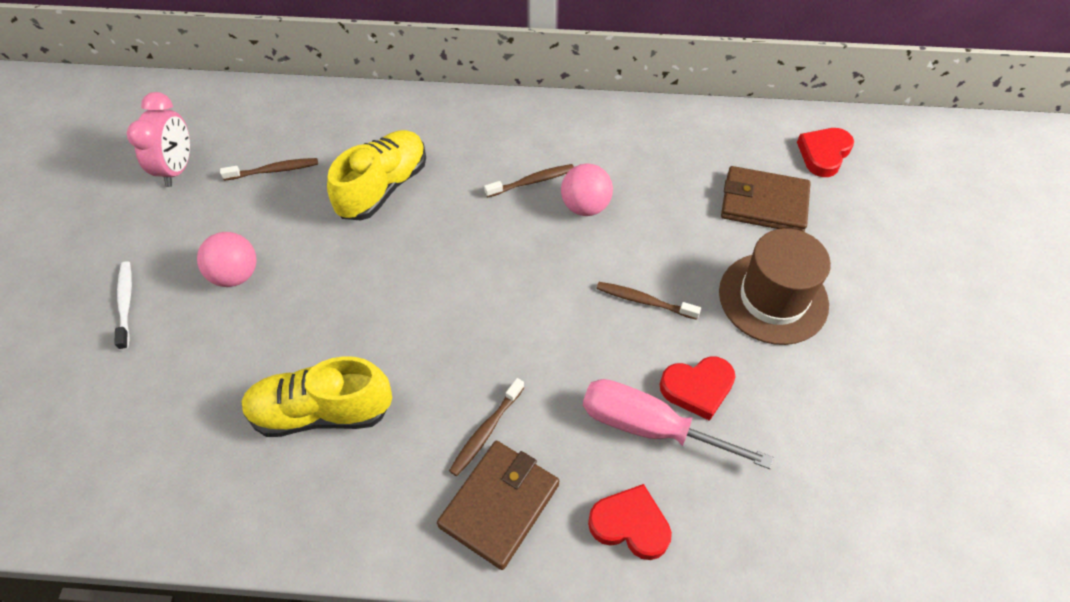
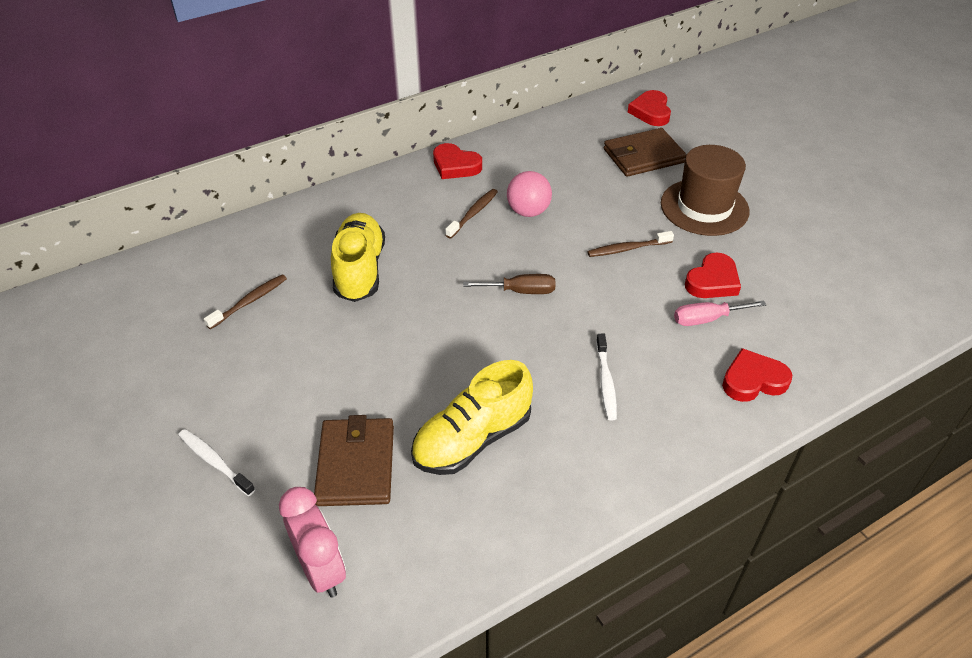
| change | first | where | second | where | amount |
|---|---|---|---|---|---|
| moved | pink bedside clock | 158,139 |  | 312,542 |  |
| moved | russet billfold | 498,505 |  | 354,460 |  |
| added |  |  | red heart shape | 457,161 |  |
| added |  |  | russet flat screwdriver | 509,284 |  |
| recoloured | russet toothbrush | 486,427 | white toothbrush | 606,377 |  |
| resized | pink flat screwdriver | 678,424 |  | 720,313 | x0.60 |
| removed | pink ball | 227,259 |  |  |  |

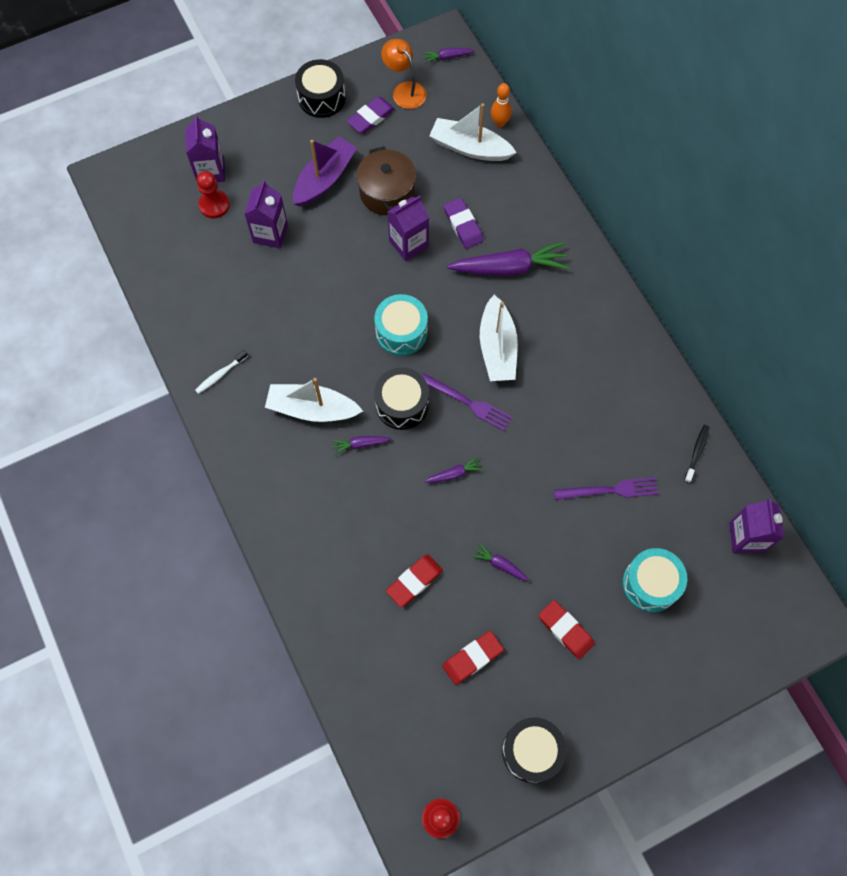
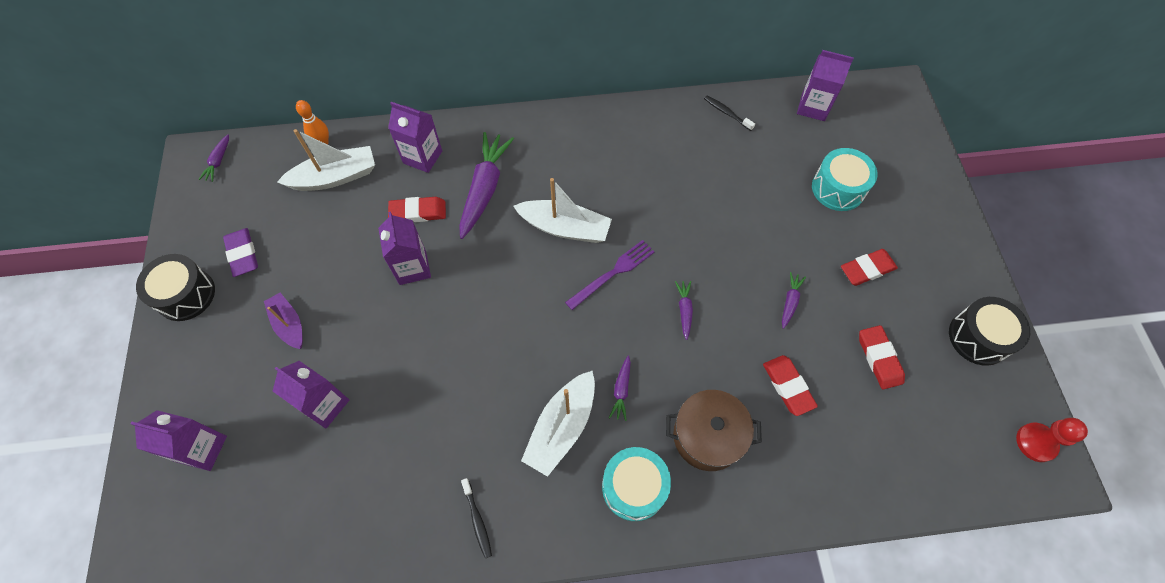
| change | first | where | second | where | amount |
|---|---|---|---|---|---|
| resized | purple sailboat | 325,172 |  | 283,321 | x0.64 |
| turned | white sailboat | 473,132 |  | 326,160 | 150 degrees counterclockwise |
| added |  |  | purple juice carton | 415,137 |  |
| recoloured | purple pencil eraser | 464,223 | red pencil eraser | 417,209 |  |
| recoloured | white toothbrush | 221,372 | jet-black toothbrush | 476,518 |  |
| moved | teal toy drum | 401,325 |  | 636,484 |  |
| moved | russet stockpot | 386,180 |  | 714,430 |  |
| turned | purple carrot | 500,562 |  | 794,300 | 150 degrees clockwise |
| removed | red chess pawn | 213,194 |  |  |  |
| removed | jet-black toy drum | 401,398 |  |  |  |
| removed | bright orange reading lamp | 403,74 |  |  |  |
| removed | purple table fork | 606,488 |  |  |  |

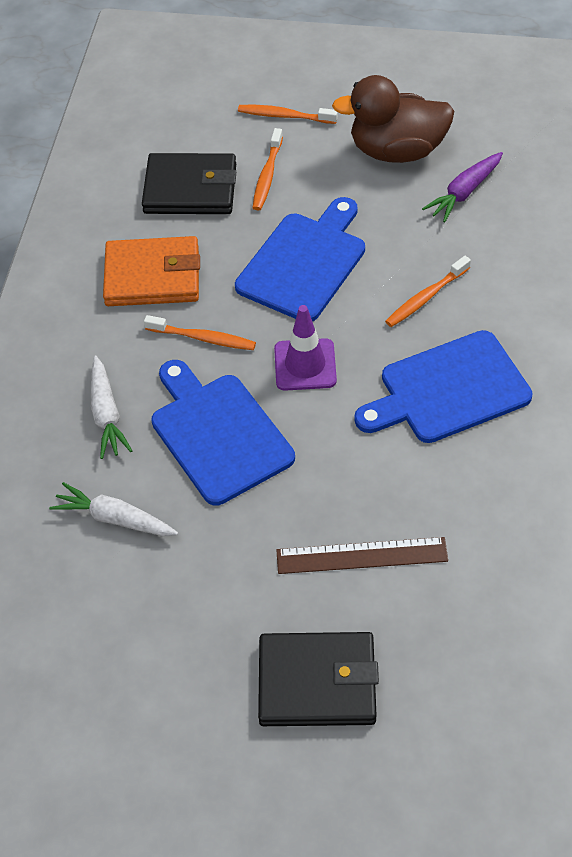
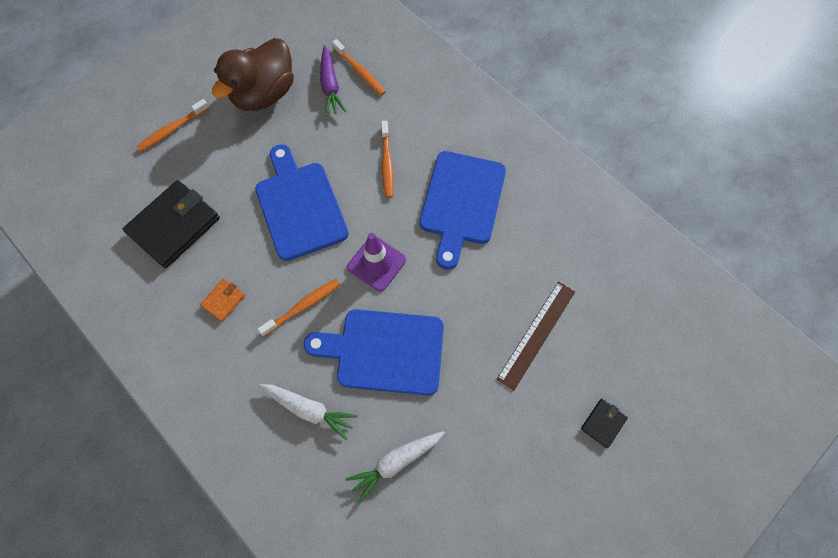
| change | first | where | second | where | amount |
|---|---|---|---|---|---|
| resized | bright orange billfold | 151,271 |  | 223,300 | x0.46 |
| moved | bright orange toothbrush | 268,169 |  | 359,67 |  |
| resized | jet-black billfold | 318,679 |  | 604,423 | x0.46 |

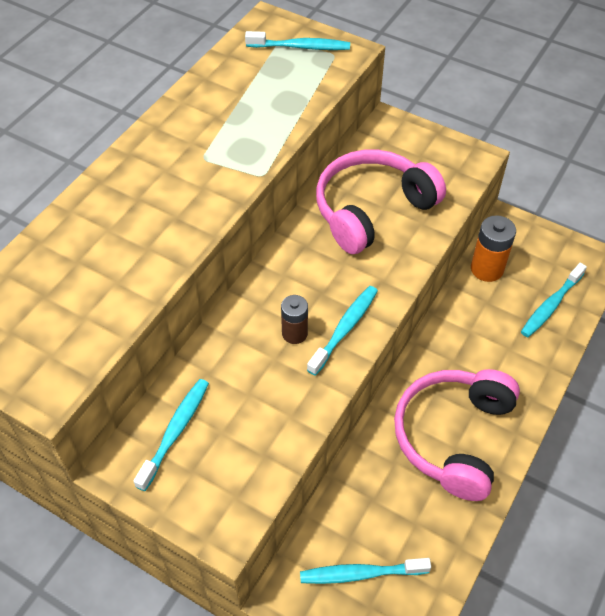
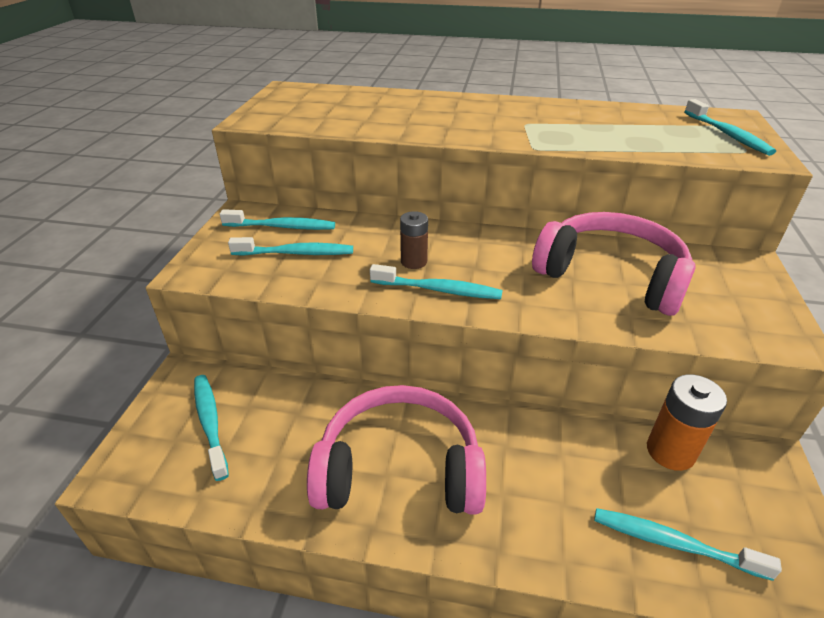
| change | first | where | second | where | amount |
|---|---|---|---|---|---|
| added |  |  | teal toothbrush | 290,246 |  |

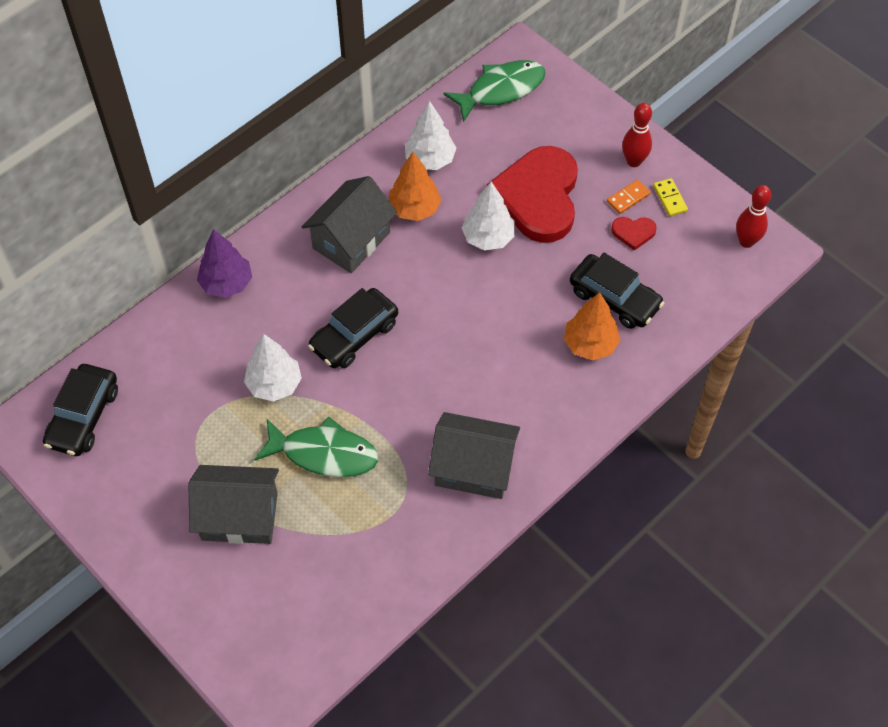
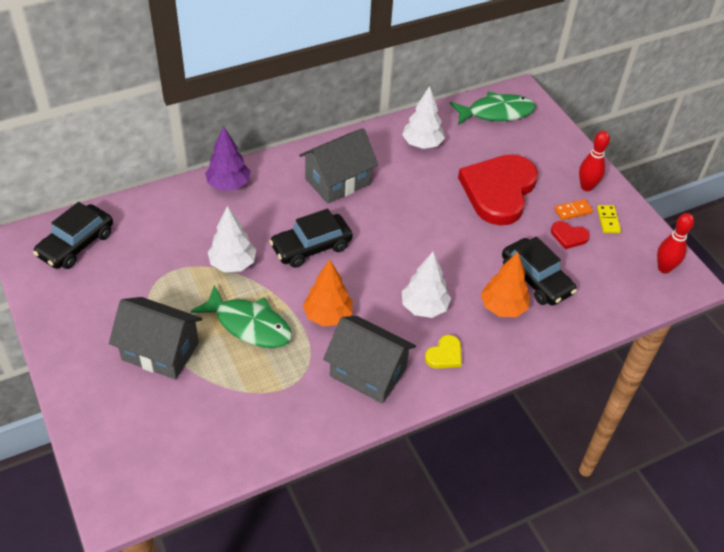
| change | first | where | second | where | amount |
|---|---|---|---|---|---|
| moved | bright orange fir tree | 415,186 |  | 328,293 |  |
| moved | white fir tree | 488,216 |  | 426,285 |  |
| added |  |  | bright yellow heart shape | 443,352 |  |

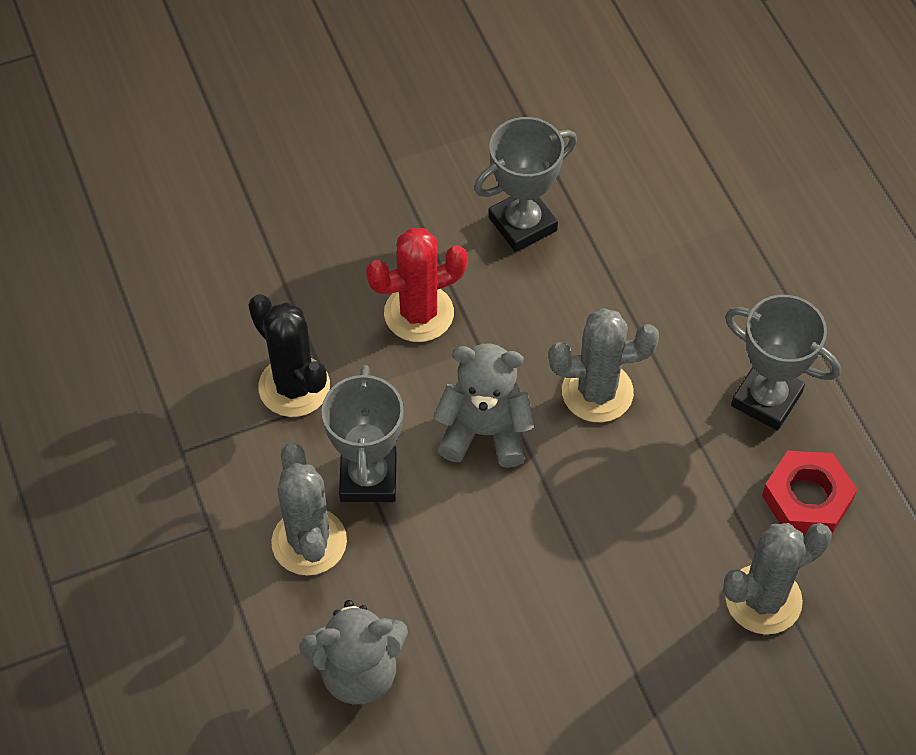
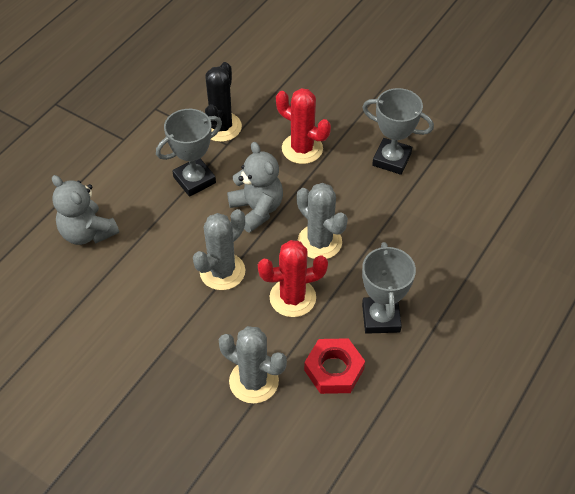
| change | first | where | second | where | amount |
|---|---|---|---|---|---|
| moved | grey cactus | 309,509 |  | 219,249 |  |
| added |  |  | red cactus | 293,278 |  |

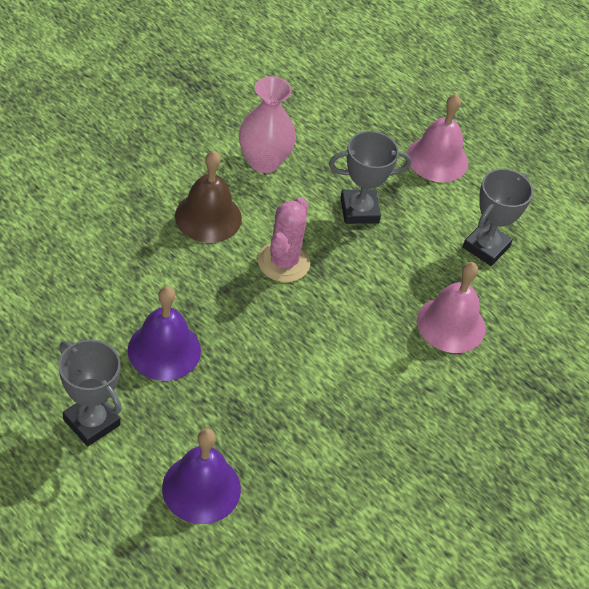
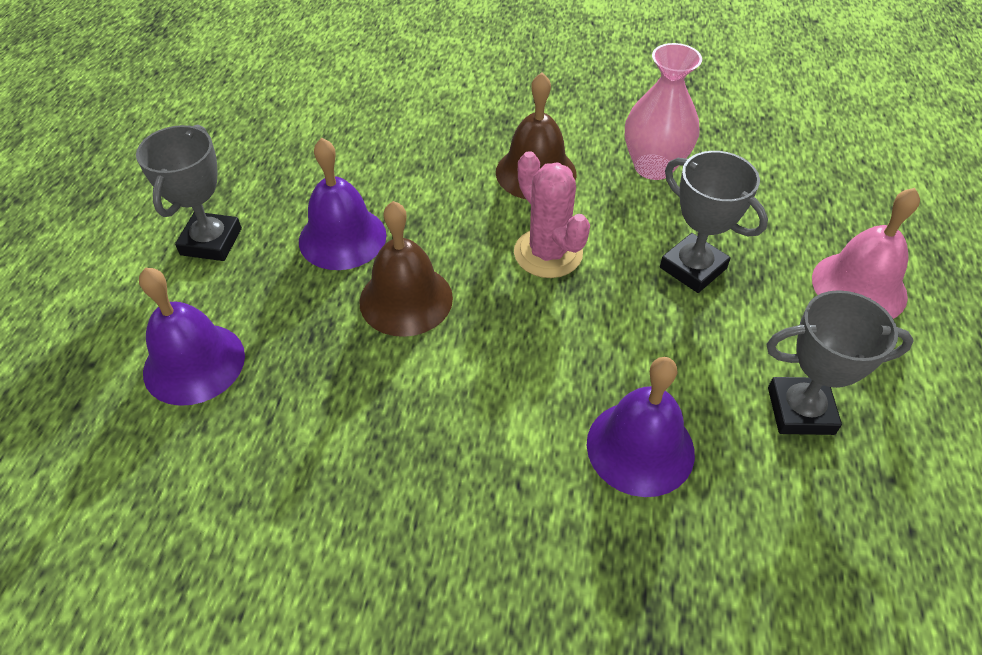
| change | first | where | second | where | amount |
|---|---|---|---|---|---|
| added |  |  | russet hand bell | 406,269 |  |
| turned | pink cactus | 284,239 |  | 552,214 | 75 degrees clockwise |
| recoloured | pink hand bell | 451,307 | purple hand bell | 641,427 |  |

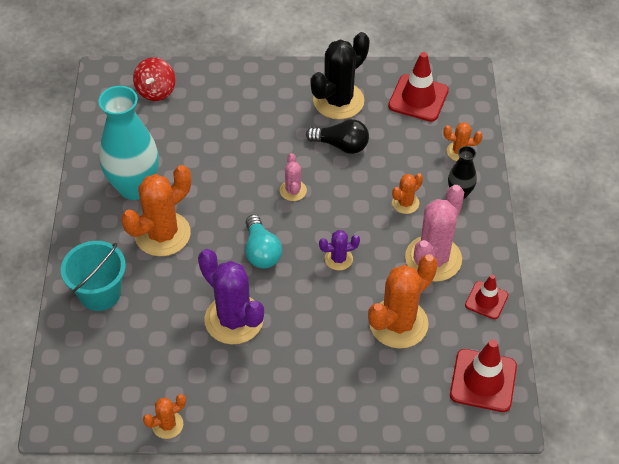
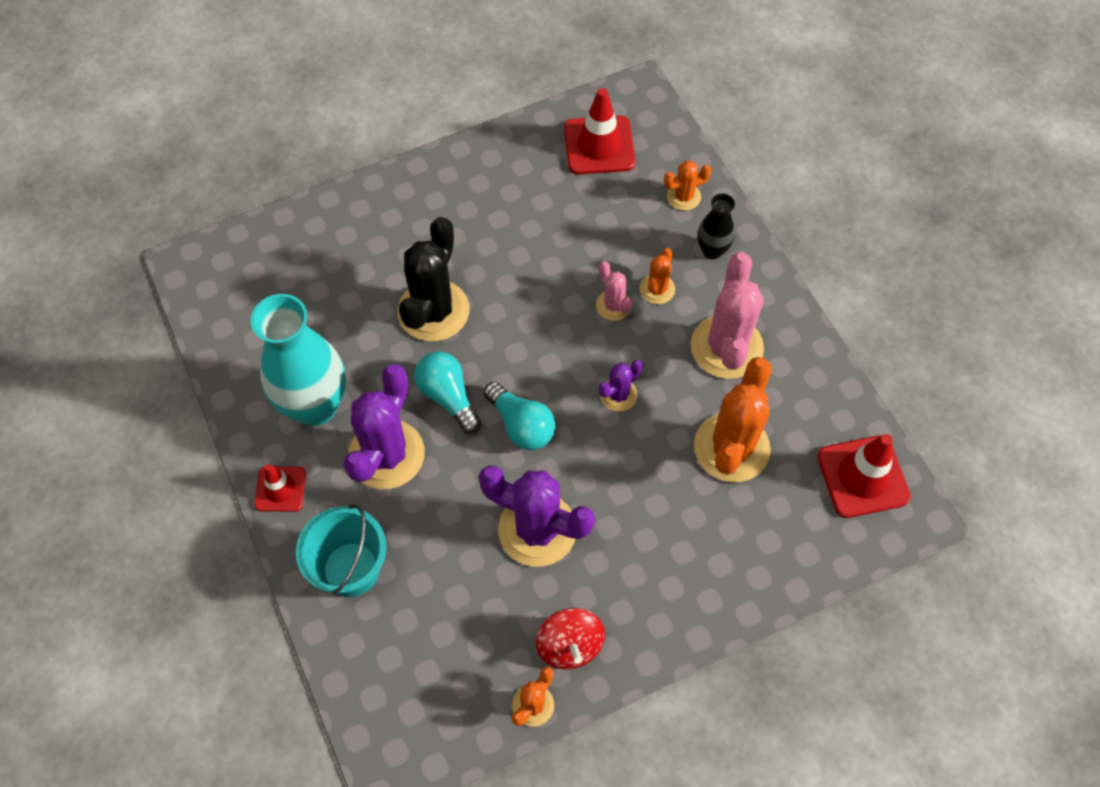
| change | first | where | second | where | amount |
|---|---|---|---|---|---|
| moved | red road cone | 486,297 |  | 280,488 |  |
| recoloured | bright orange cactus | 156,210 | purple cactus | 384,426 |  |
| moved | jet-black cactus | 340,76 |  | 434,279 |  |
| added |  |  | teal light bulb | 447,392 |  |
| moved | red toy top | 154,79 |  | 570,638 |  |
| moved | pink cactus | 293,177 |  | 614,291 |  |
| removed | jet-black light bulb | 337,136 |  |  |  |

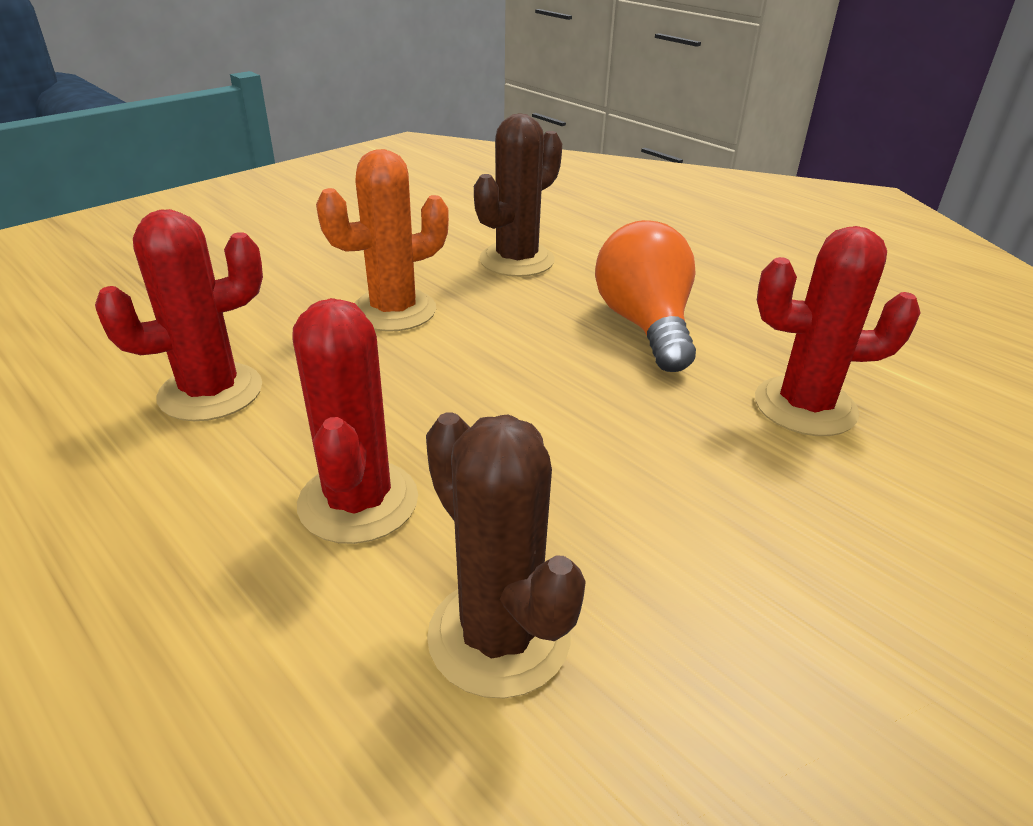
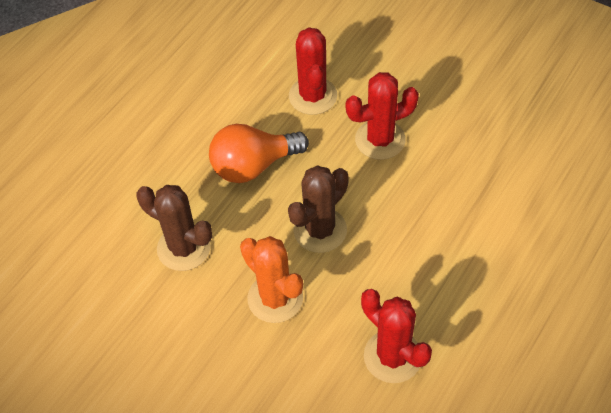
| change | first | where | second | where | amount |
|---|---|---|---|---|---|
| moved | russet cactus | 506,555 |  | 318,209 |  |
| moved | red cactus | 355,421 |  | 382,116 |  |

